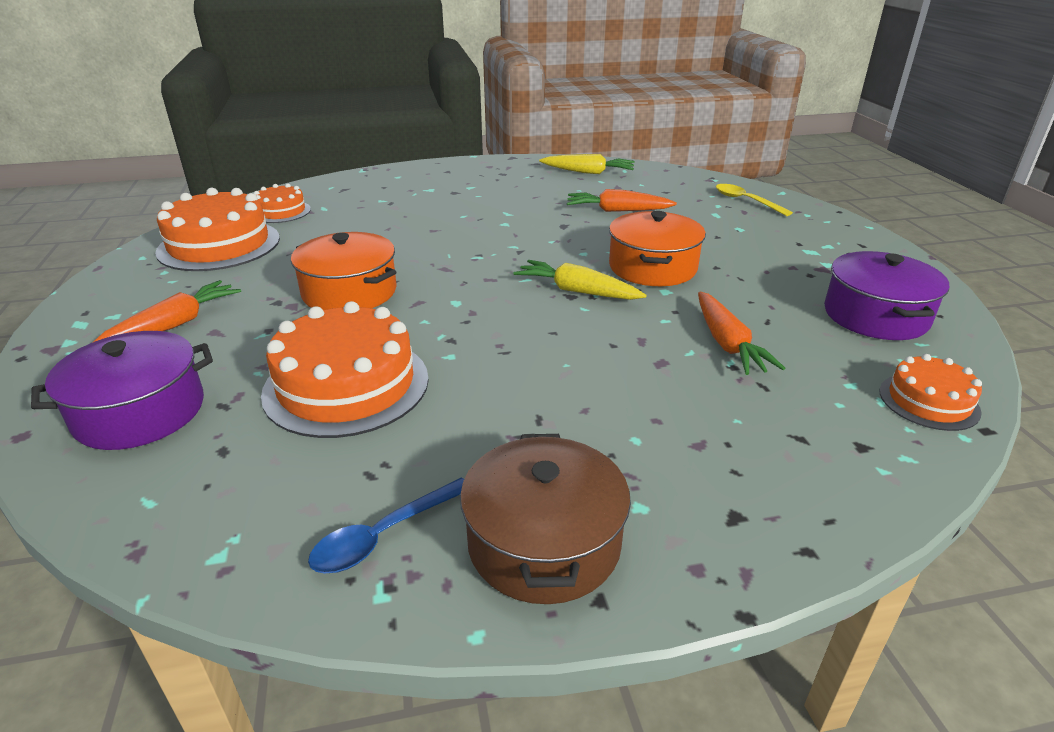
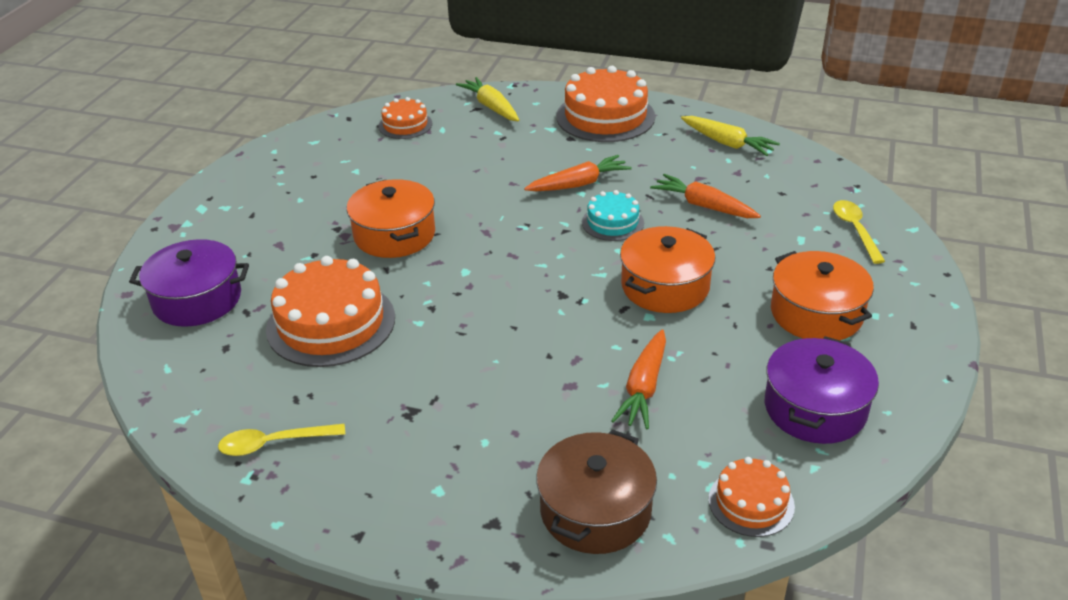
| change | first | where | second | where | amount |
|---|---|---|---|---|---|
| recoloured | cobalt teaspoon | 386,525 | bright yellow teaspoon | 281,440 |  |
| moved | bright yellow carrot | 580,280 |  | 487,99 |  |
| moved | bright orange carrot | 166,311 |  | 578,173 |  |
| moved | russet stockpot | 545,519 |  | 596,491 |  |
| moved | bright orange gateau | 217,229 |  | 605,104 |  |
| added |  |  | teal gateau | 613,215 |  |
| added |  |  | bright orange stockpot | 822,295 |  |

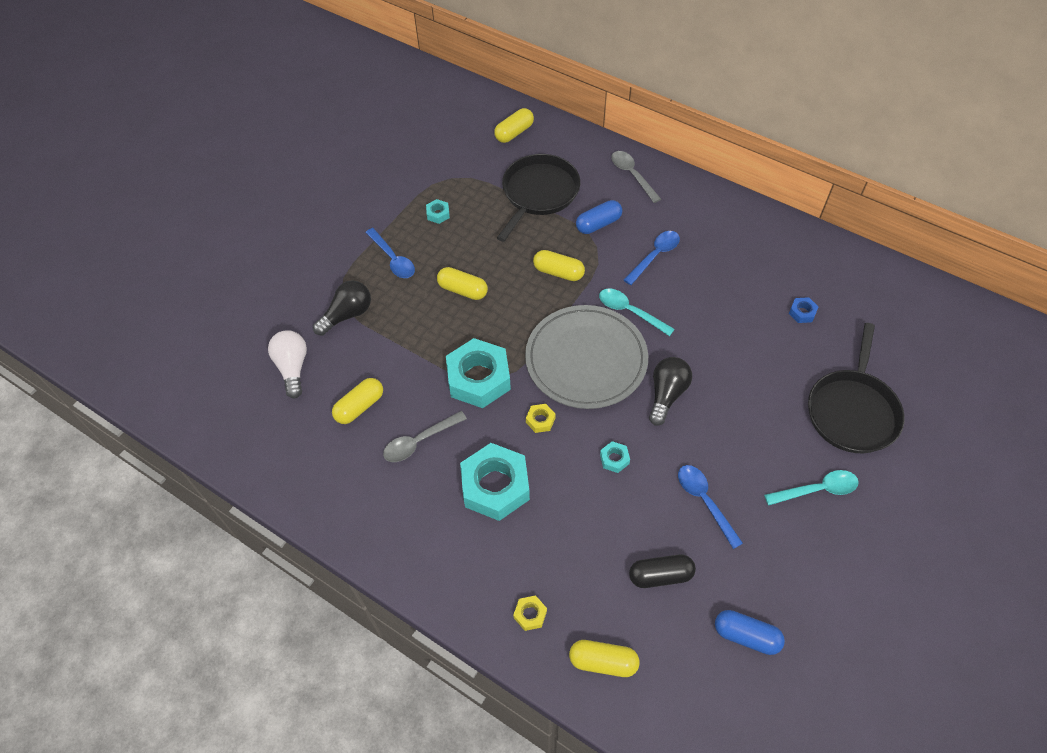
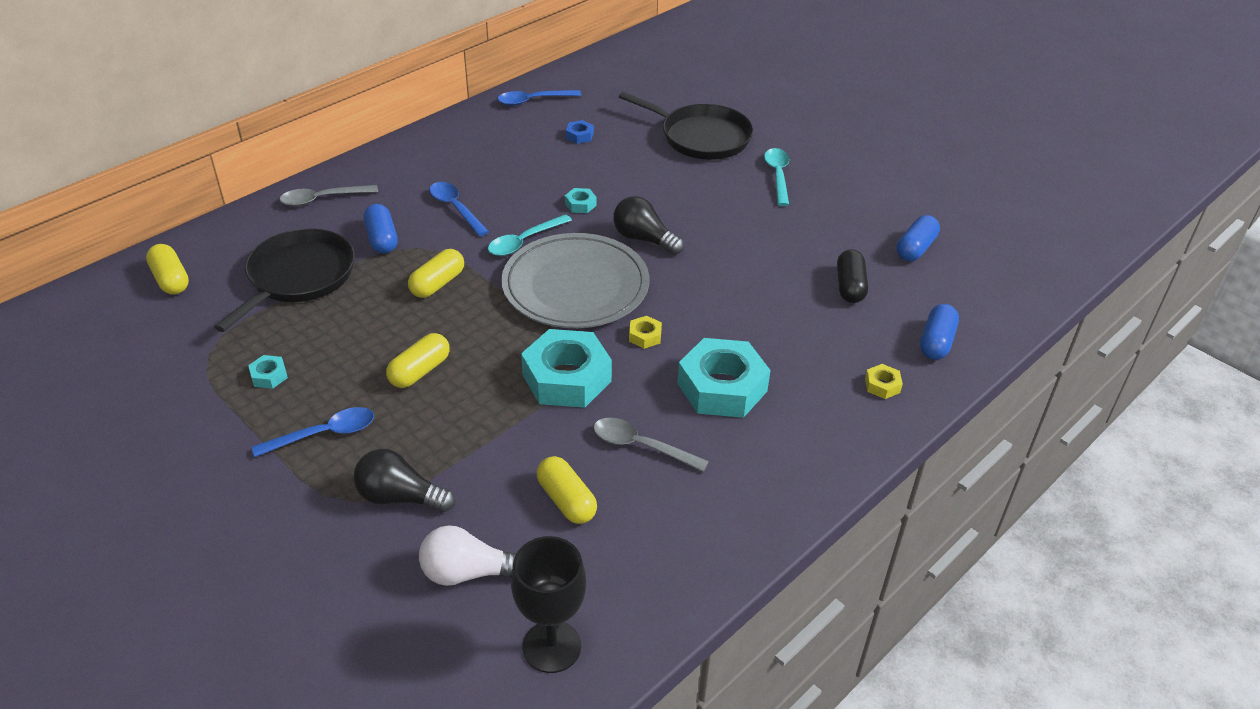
| change | first | where | second | where | amount |
|---|---|---|---|---|---|
| turned | jet-black pan | 538,198 |  | 284,280 | 75 degrees clockwise |
| turned | jet-black light bulb | 342,308 |  | 404,480 | 45 degrees counterclockwise |
| moved | cobalt teaspoon | 710,507 |  | 539,98 |  |
| added |  |  | jet-black goblet | 548,604 |  |
| moved | teal hexagon nut | 615,457 |  | 581,200 |  |
| turned | grey teaspoon | 425,436 |  | 651,445 | 135 degrees clockwise |
| recoloured | bright yellow capsule | 604,658 | cobalt capsule | 939,332 |  |

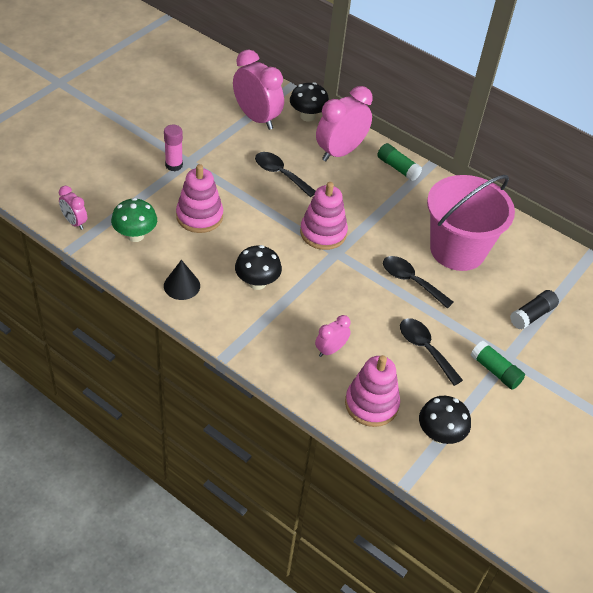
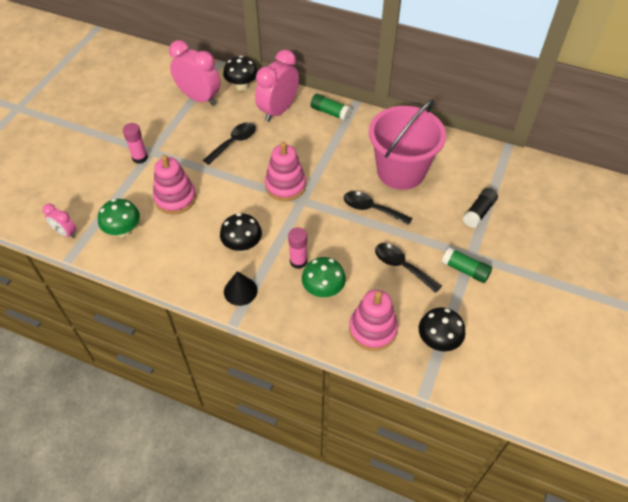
| change | first | where | second | where | amount |
|---|---|---|---|---|---|
| turned | jet-black teaspoon | 285,174 |  | 229,143 | 105 degrees clockwise |
| moved | jet-black cone | 182,280 |  | 241,288 |  |
| added |  |  | pink glue | 297,248 |  |
| replaced | pink bedside clock | 333,336 | leaf-green fungus | 324,277 |  |

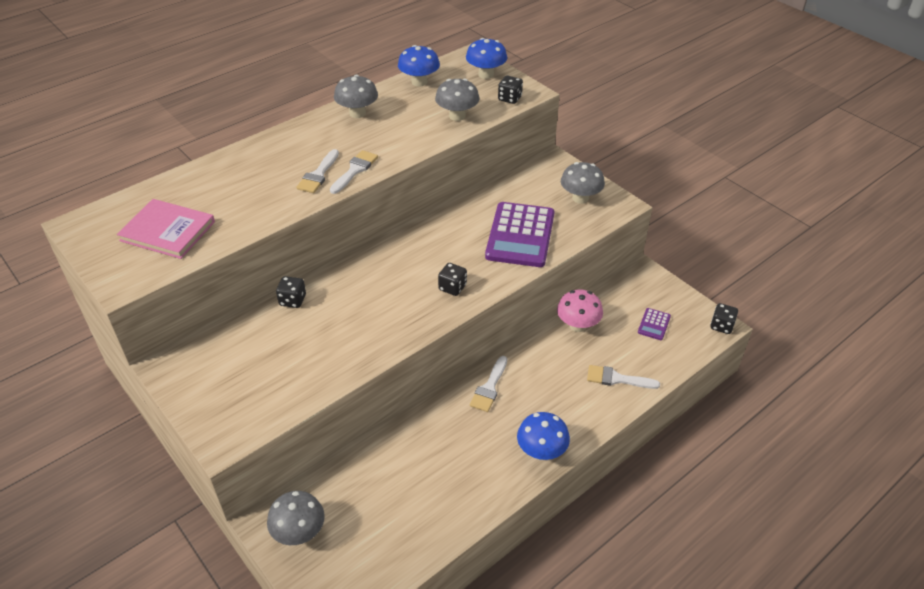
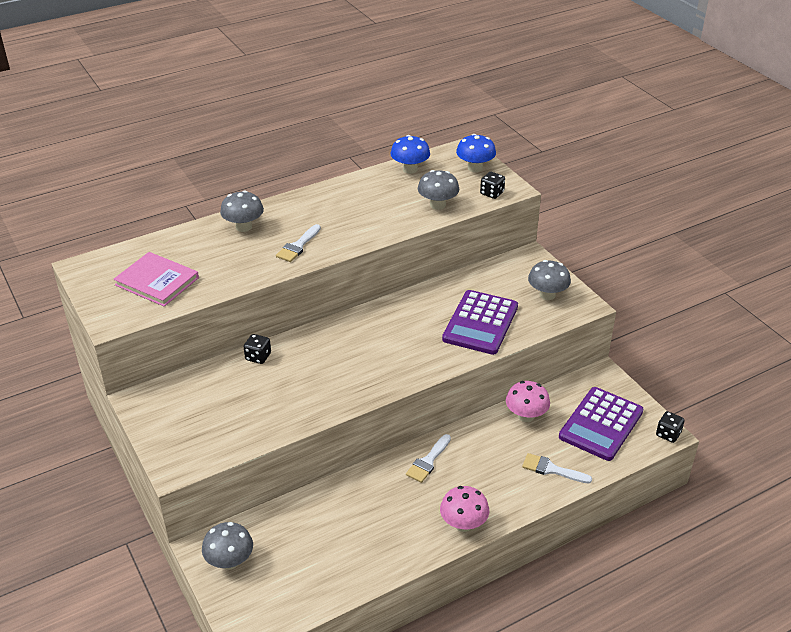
| change | first | where | second | where | amount |
|---|---|---|---|---|---|
| moved | grey fungus | 356,96 |  | 242,211 |  |
| recoloured | cobalt fungus | 543,436 | pink fungus | 464,509 |  |
| resized | purple adding machine | 654,324 |  | 601,424 | x2.32 |
| removed | white paintbrush | 354,172 |  |  |  |
| removed | jet-black dice | 452,279 |  |  |  |

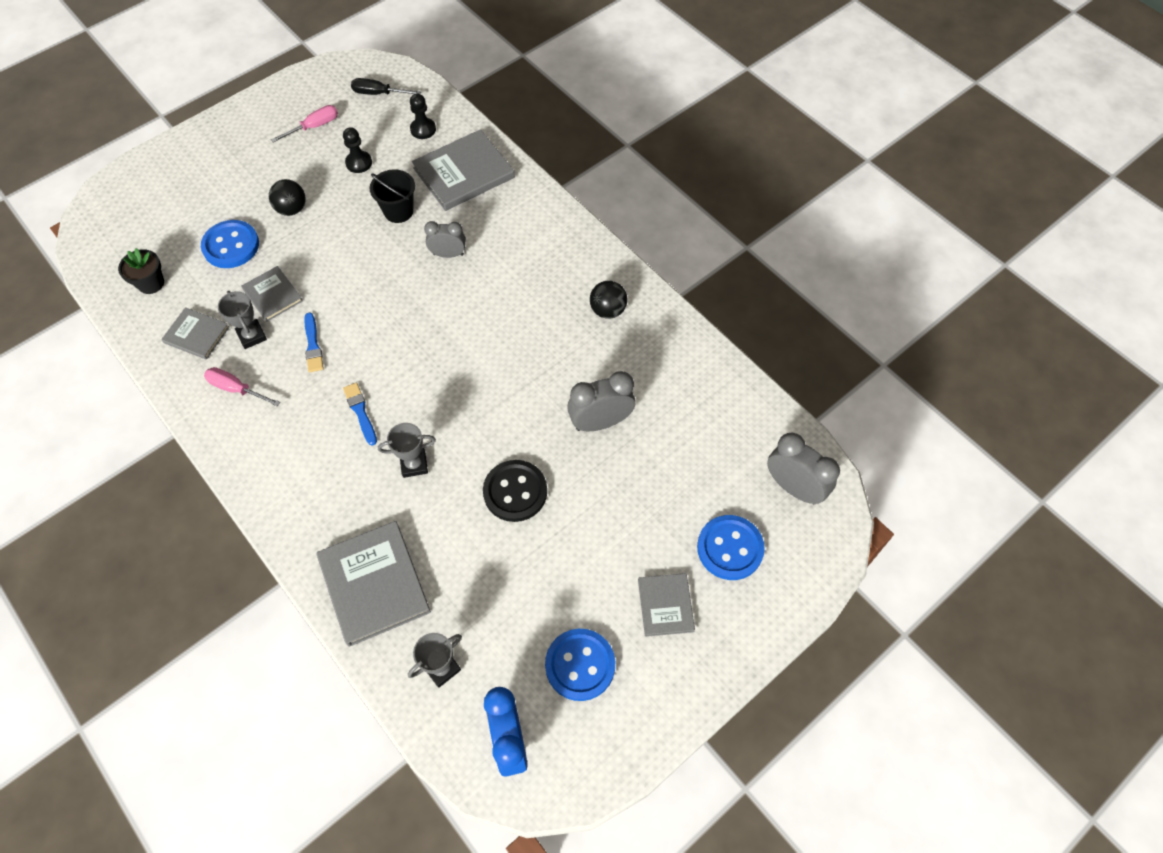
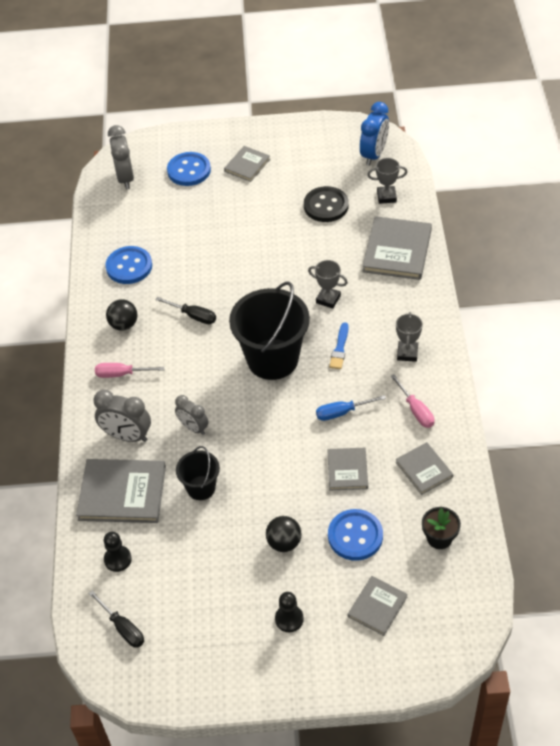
| change | first | where | second | where | amount |
|---|---|---|---|---|---|
| moved | grey bedside clock | 601,401 |  | 122,416 |  |
| moved | pink flat screwdriver | 304,124 |  | 130,370 |  |
| moved | cobalt sewing button | 580,665 |  | 128,265 |  |
| added |  |  | jet-black flat screwdriver | 185,310 |  |
| added |  |  | jet-black sand bucket | 269,331 |  |
| moved | jet-black chess pawn | 357,150 |  | 289,612 |  |
| moved | jet-black sewing button | 515,491 |  | 326,204 |  |
| replaced | cobalt paintbrush | 314,342 | cobalt flat screwdriver | 351,408 |  |
| added |  |  | grey hardback | 378,606 |  |
| moved | grey award cup | 242,320 |  | 409,337 |  |

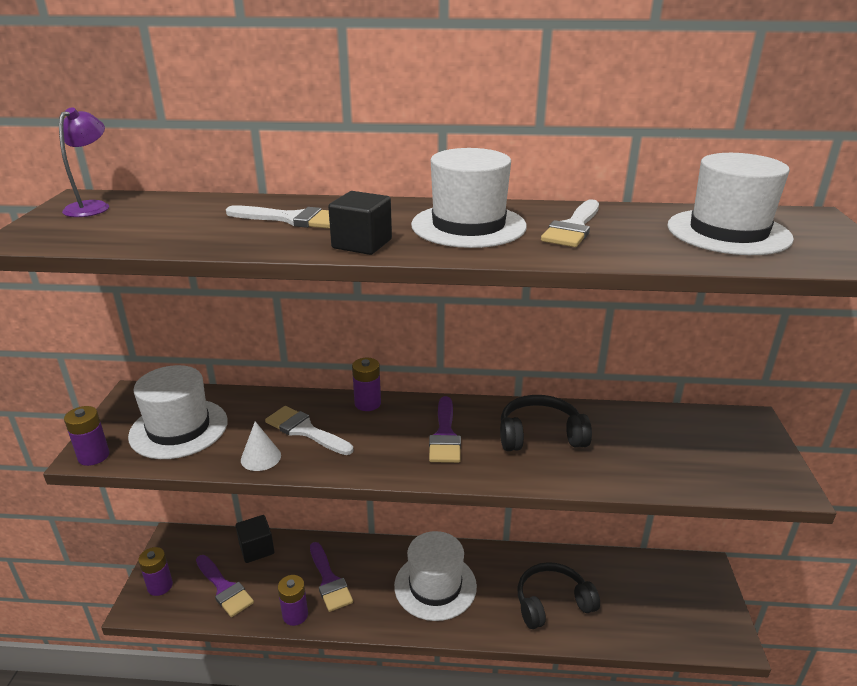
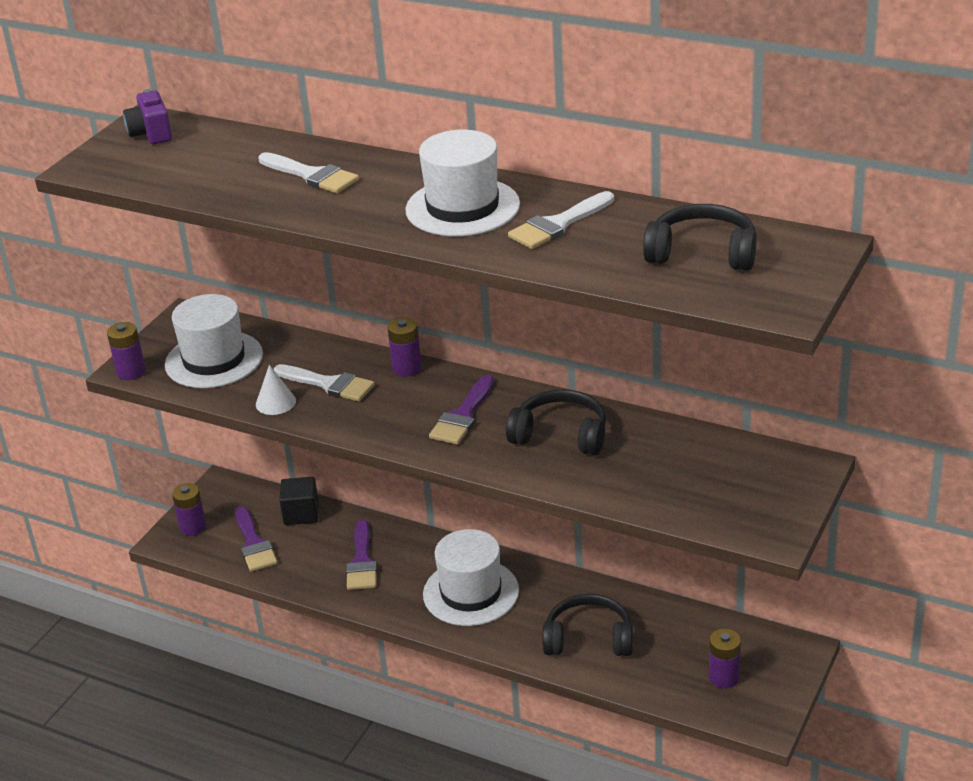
| change | first | where | second | where | amount |
|---|---|---|---|---|---|
| replaced | purple reading lamp | 84,162 | purple compact camera | 147,116 |  |
| turned | white paintbrush | 309,430 |  | 324,383 | 150 degrees clockwise |
| replaced | white top hat | 730,204 | jet-black headphones | 700,237 |  |
| moved | purple power cell | 293,600 |  | 725,659 |  |
| removed | jet-black block | 360,223 |  |  |  |

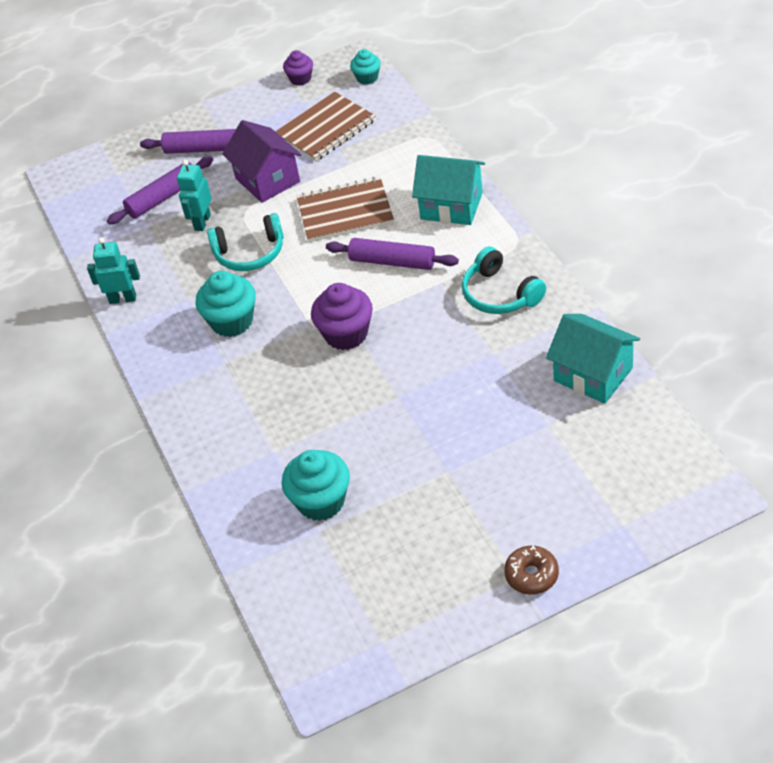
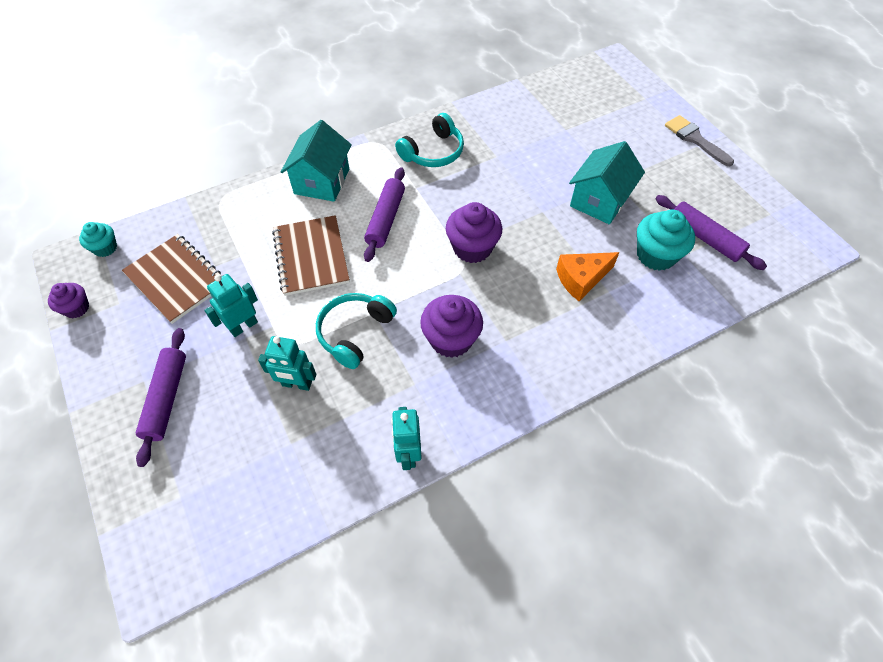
| change | first | where | second | where | amount |
|---|---|---|---|---|---|
| replaced | purple house | 261,161 | teal robot | 231,305 |  |
| turned | teal headphones | 245,242 |  | 356,331 | 135 degrees counterclockwise |
| recoloured | teal muffin | 225,304 | purple muffin | 451,326 |  |
| added |  |  | bright orange cheese wedge | 588,276 |  |
| moved | teal house | 593,359 |  | 607,182 |  |
| moved | purple rolling pin | 160,190 |  | 711,232 |  |
| replaced | russet glazed donut | 531,570 | grey paintbrush | 699,140 |  |

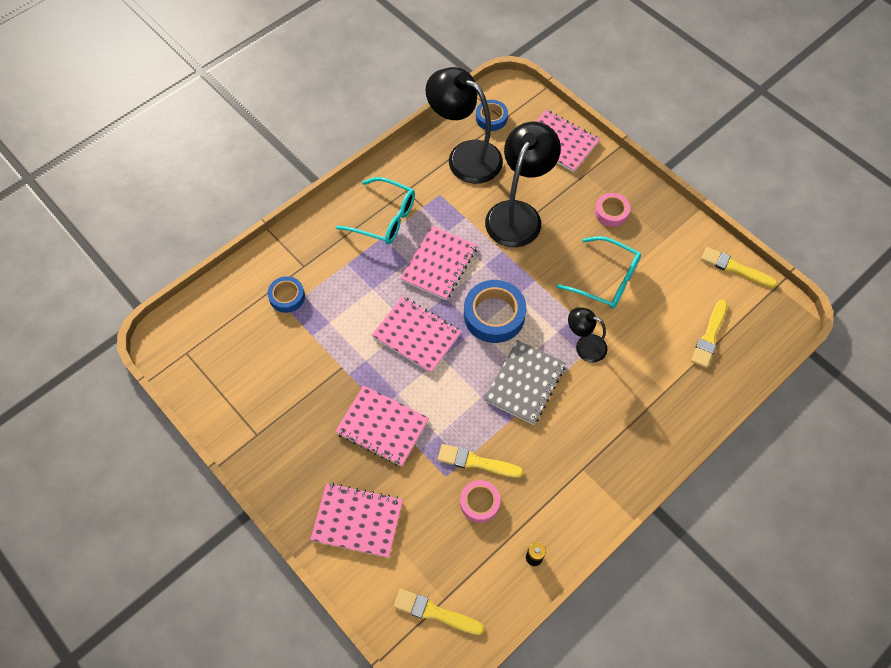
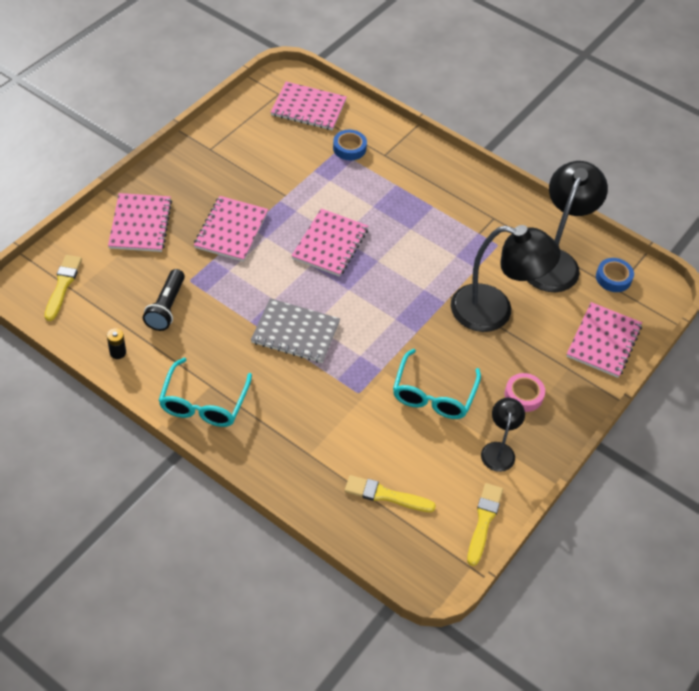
| change | first | where | second | where | amount |
|---|---|---|---|---|---|
| replaced | pink tape | 480,501 | jet-black pocket torch | 164,300 |  |
| moved | teal eyeglasses | 375,211 |  | 205,392 |  |
| moved | pink notebook | 438,263 |  | 309,105 |  |
| moved | jet-black reading lamp | 588,334 |  | 503,435 |  |
| removed | bright yellow paintbrush | 480,461 |  |  |  |
| removed | cobalt tape | 495,311 |  |  |  |

